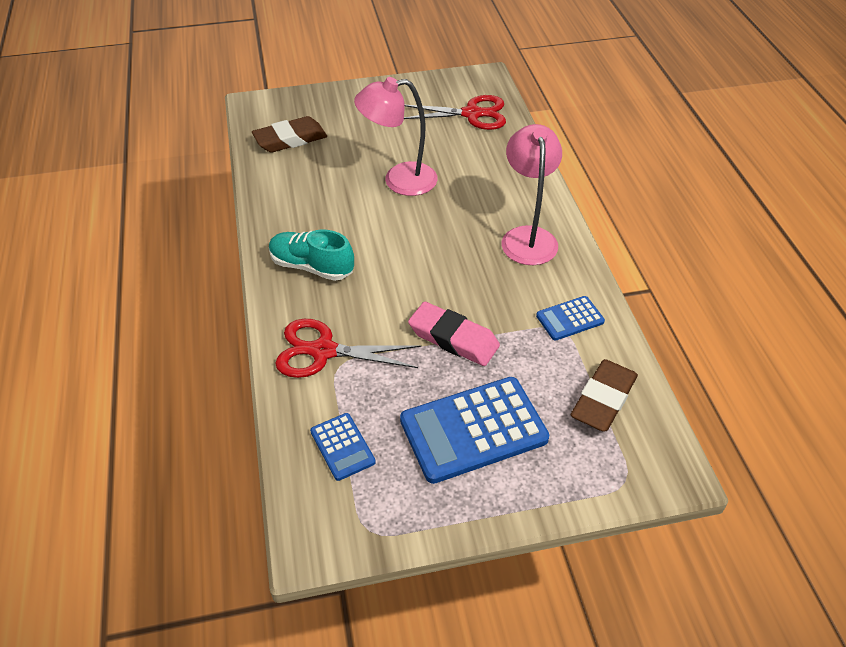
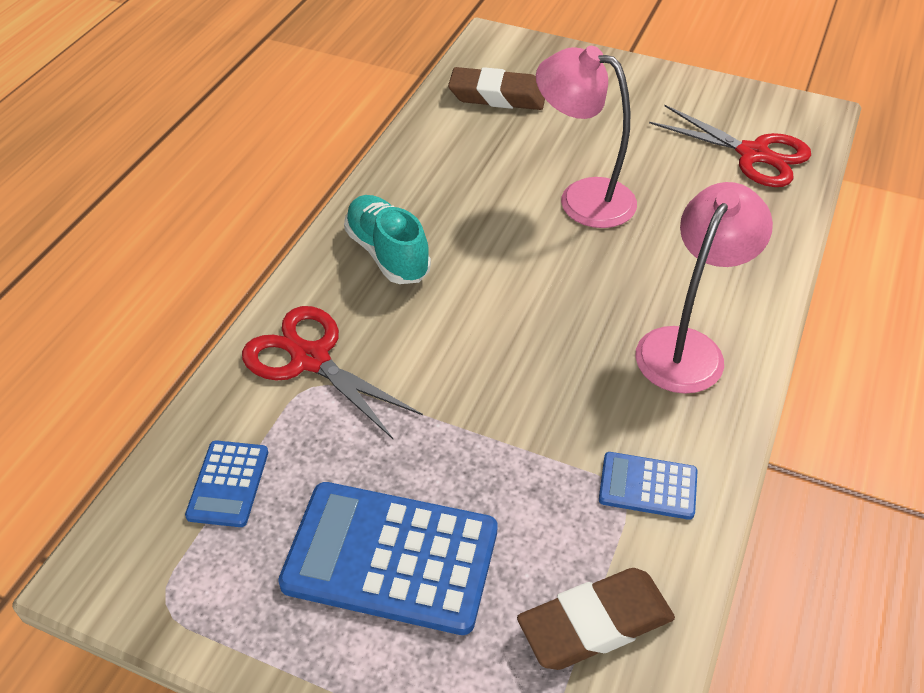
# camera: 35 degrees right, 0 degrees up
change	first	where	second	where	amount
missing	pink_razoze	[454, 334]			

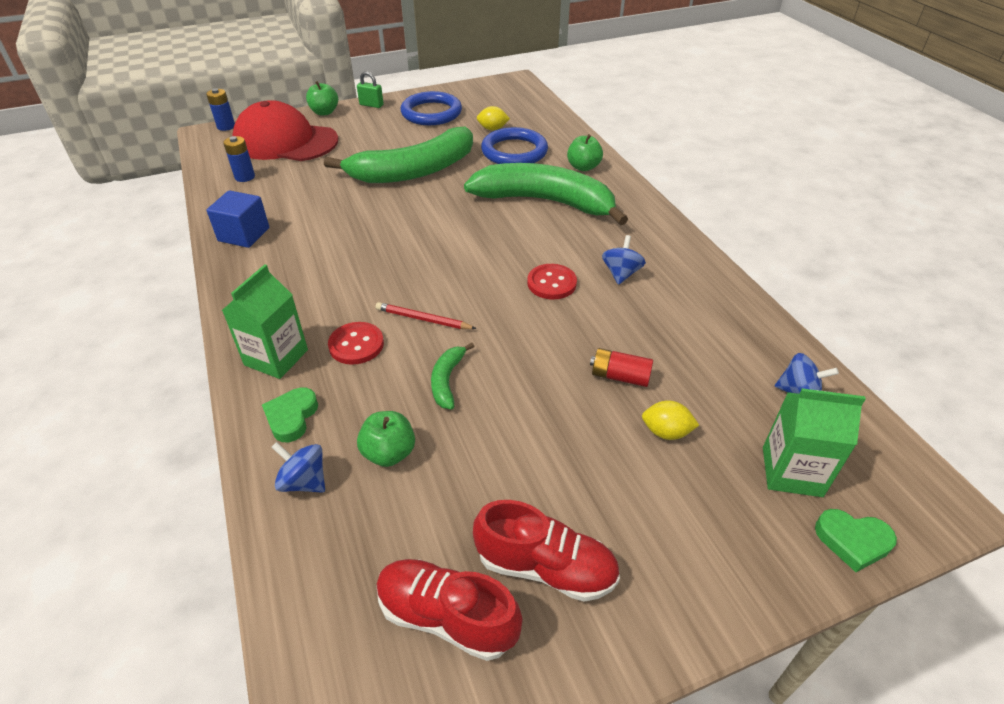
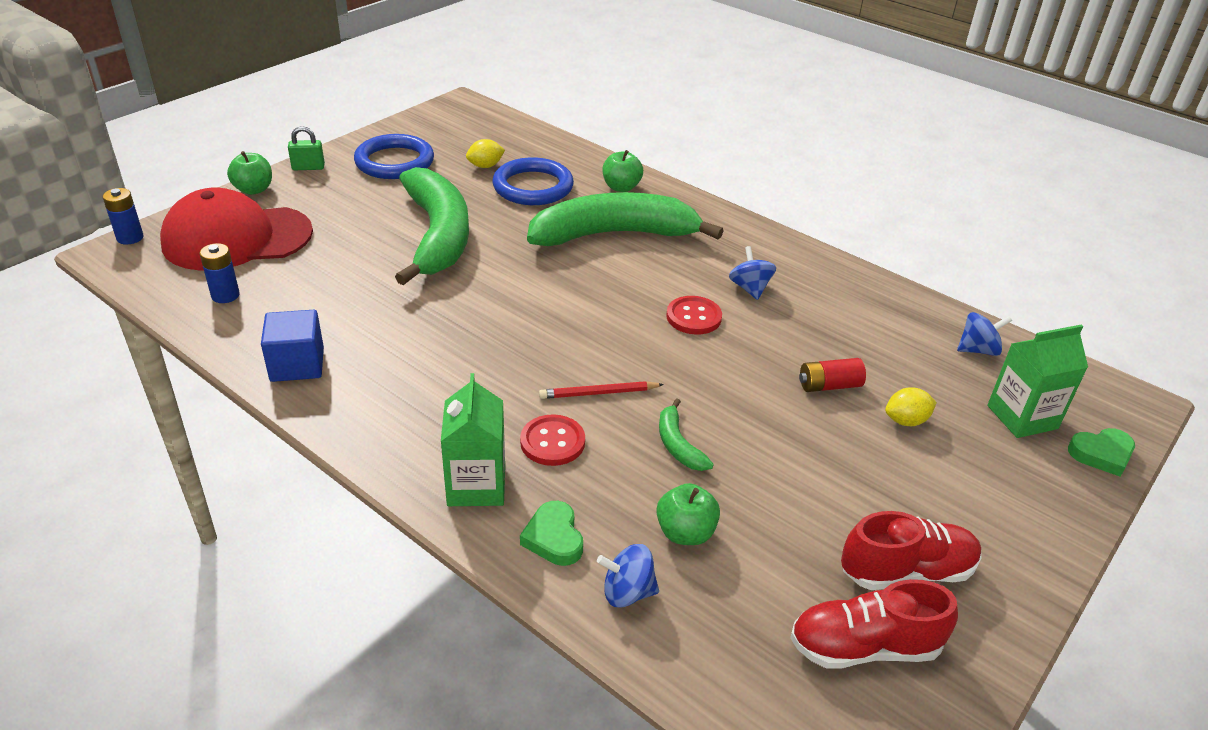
# camera: 30 degrees left, 5 degrees down
change	first	where	second	where	amount
spun	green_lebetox	[398, 155]		[432, 226]	45 degrees counterclockwise

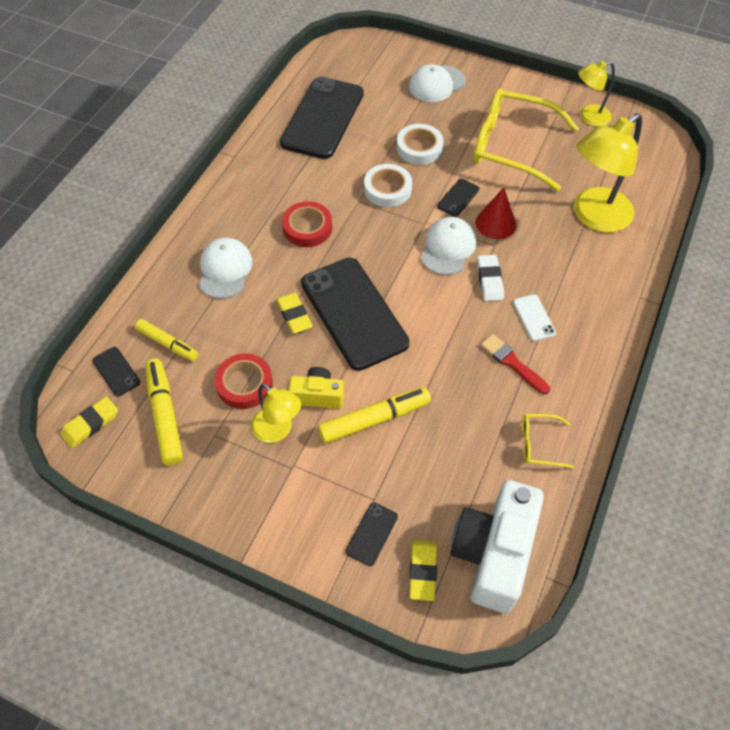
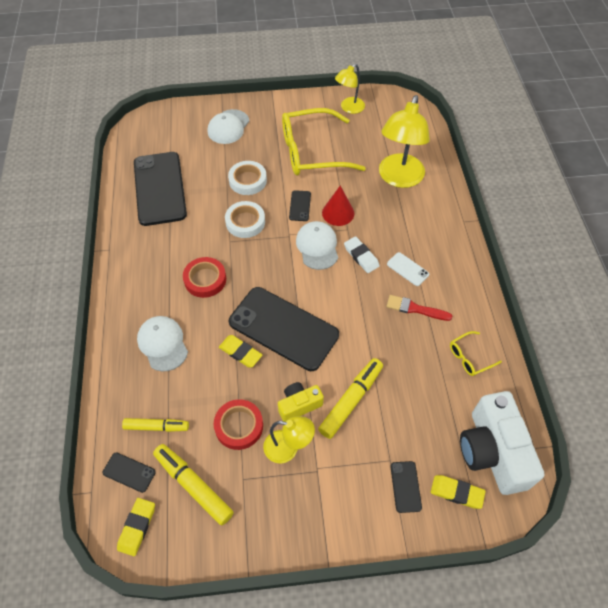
# camera: 30 degrees left, 0 degrees up
change	first	where	second	where	amount
spun	yellow_razoze	[423, 570]		[458, 492]	45 degrees counterclockwise

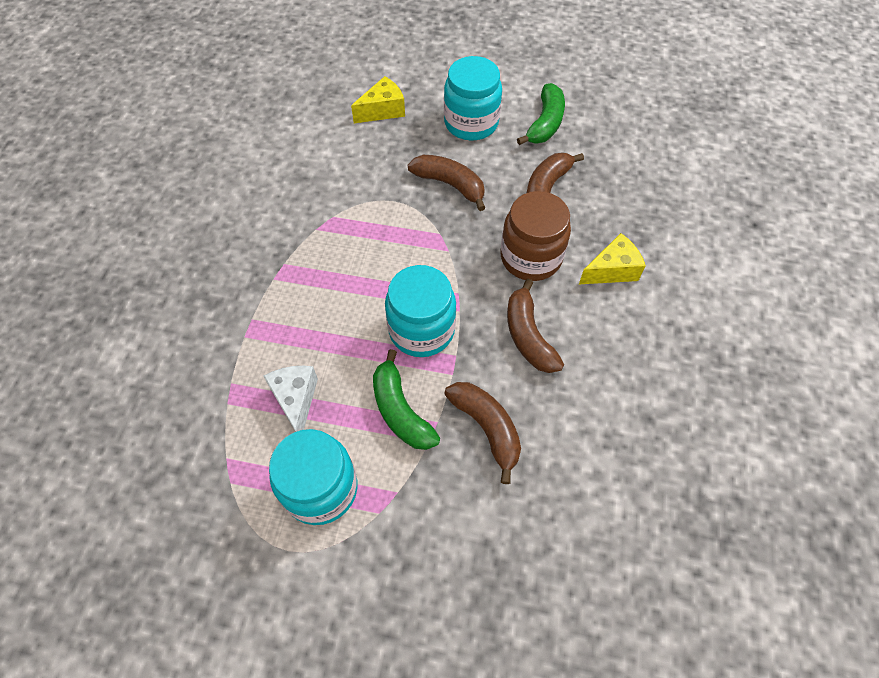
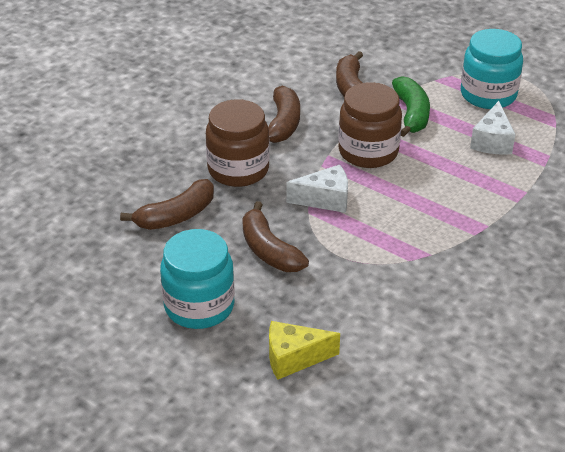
# camera: 155 degrees left, 20 degrees down
change	first	where	second	where	amount
appeared			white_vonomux	[317, 189]	
colour	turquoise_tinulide	[420, 311]	brown_tinulide	[370, 125]	
missing	green_lebetox	[541, 114]			
missing	yellow_vonomux	[612, 258]			

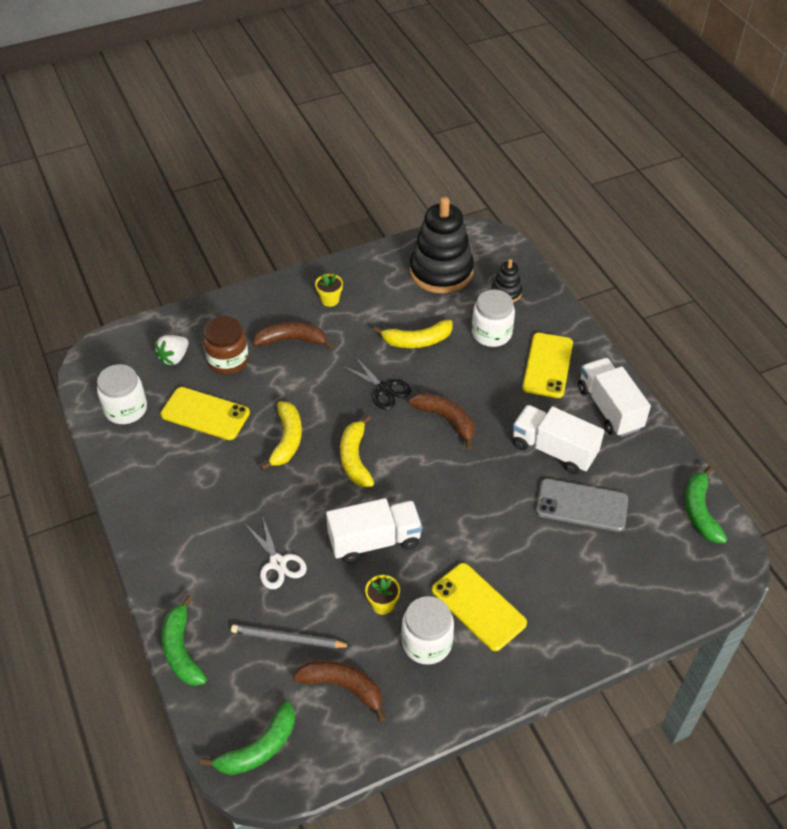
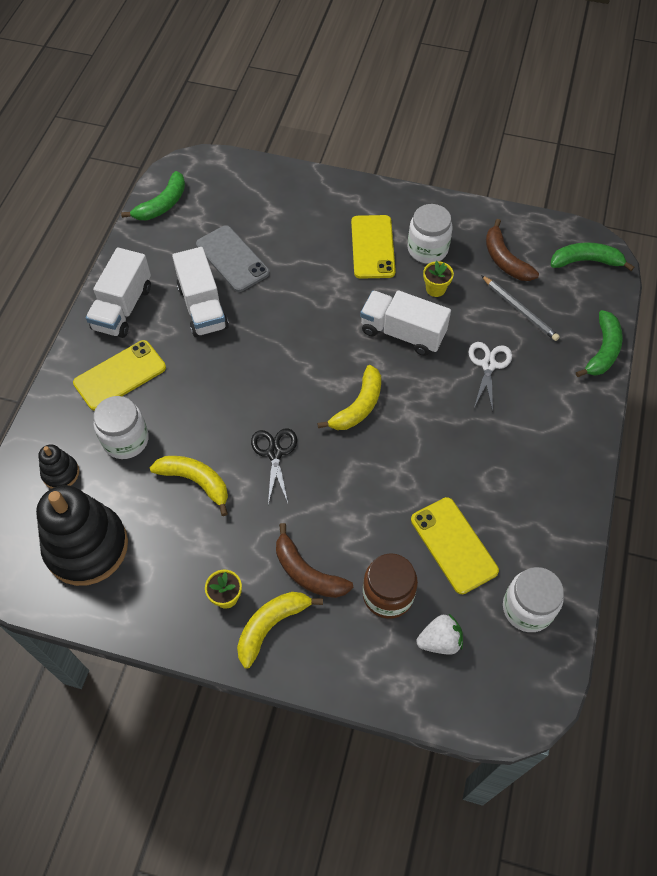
# camera: 140 degrees left, 10 degrees up
change	first	where	second	where	amount
relocated	yellow_lebetox	[281, 436]		[280, 630]	
missing	brown_lebetox	[441, 421]			

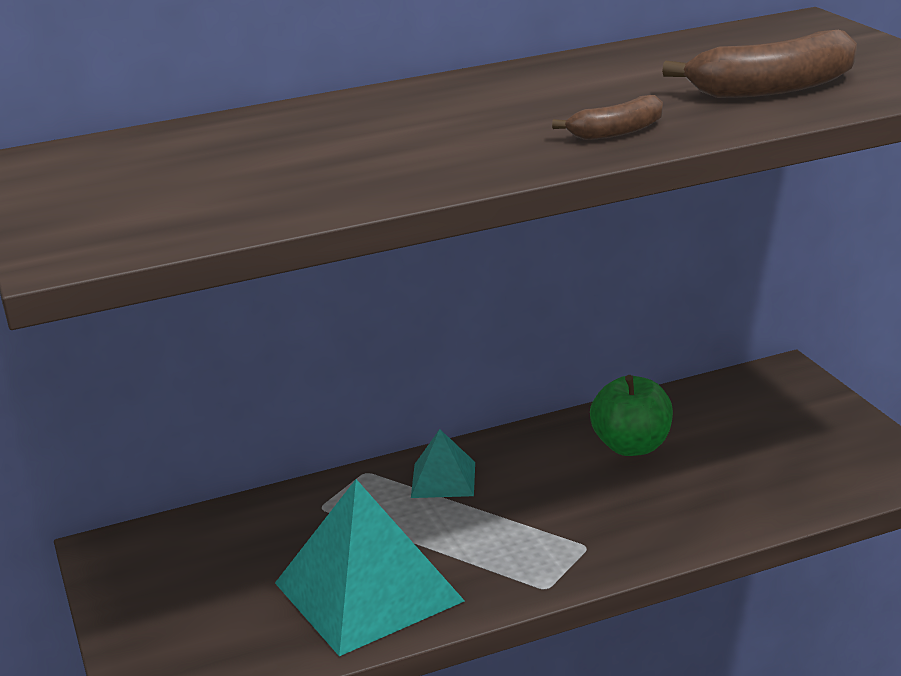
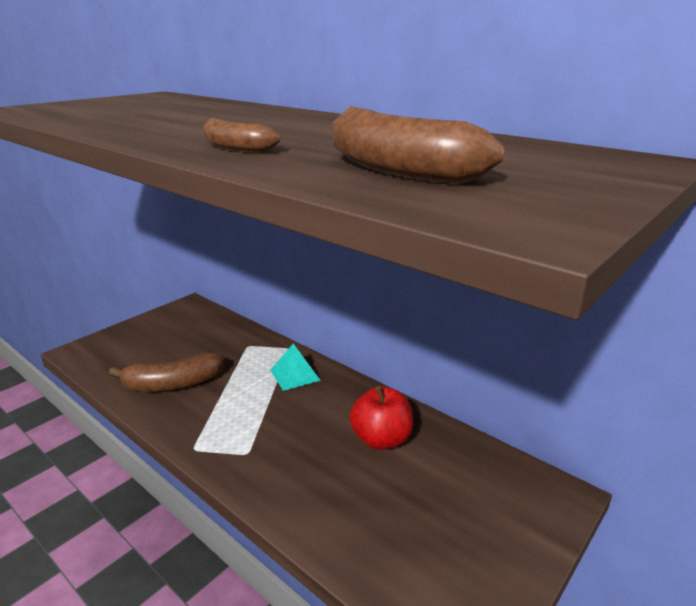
# camera: 60 degrees right, 0 degrees up
change	first	where	second	where	amount
exchanged	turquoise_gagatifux	[370, 567]	brown_lebetox	[167, 372]	
colour	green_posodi	[631, 415]	red_posodi	[381, 418]	

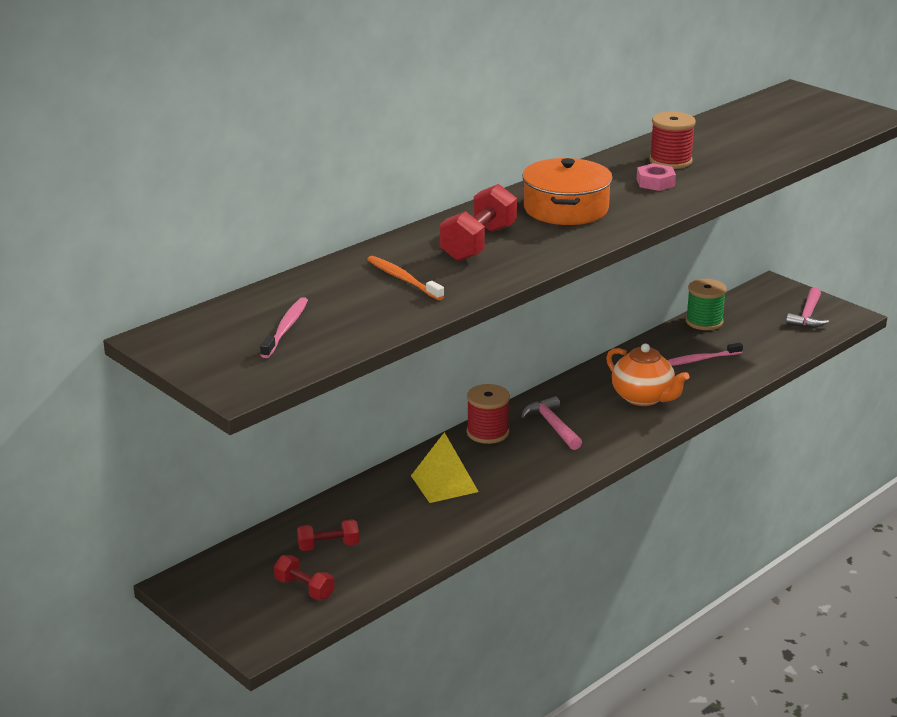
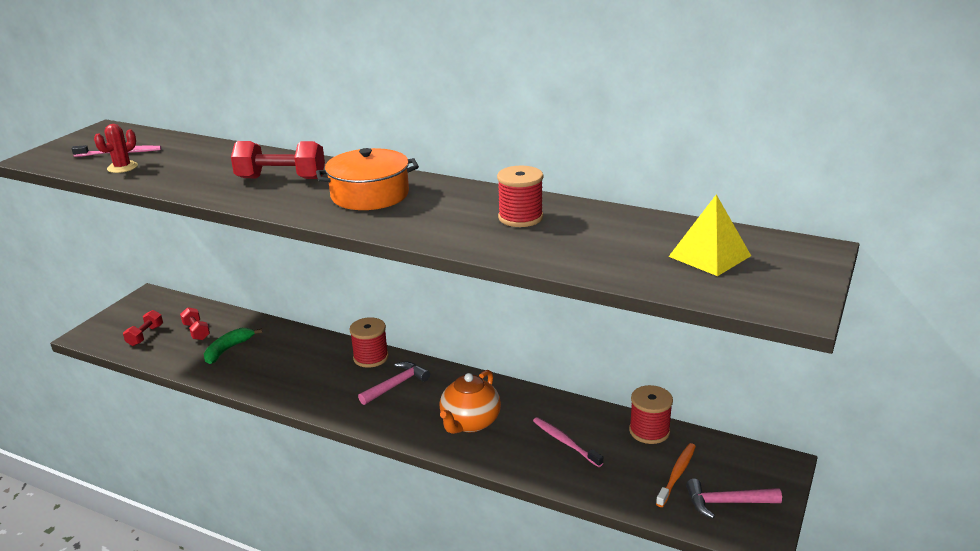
# camera: 70 degrees right, 0 degrees up
change	first	where	second	where	amount
appeared			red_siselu	[116, 148]	
appeared			green_lebetox	[233, 346]	
colour	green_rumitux	[706, 304]	red_rumitux	[651, 414]	
relocated	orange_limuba	[405, 278]		[676, 475]	
relocated	yellow_gagatifux	[445, 467]		[709, 235]	
missing	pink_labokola	[656, 177]			

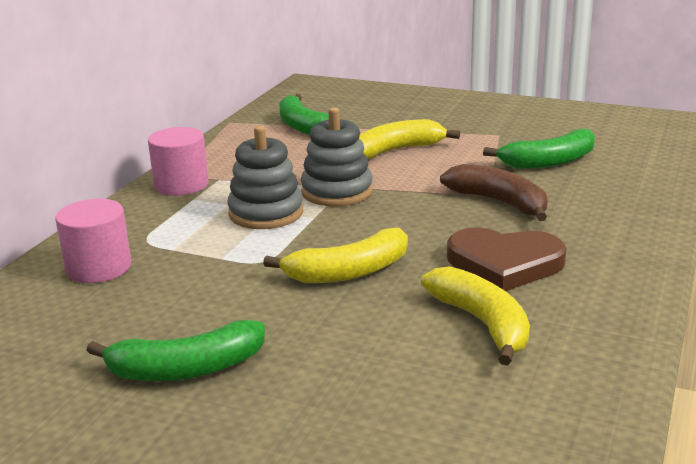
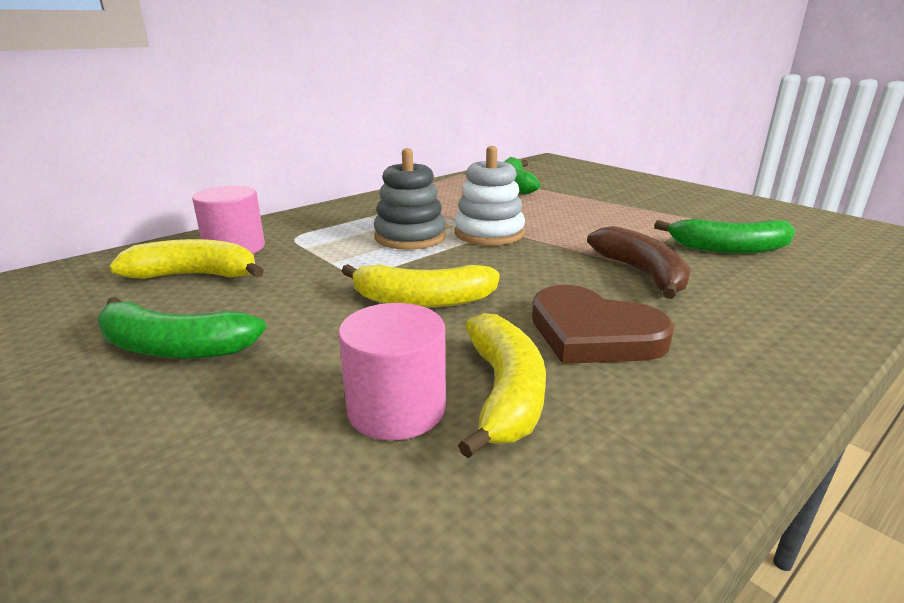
# camera: 25 degrees right, 0 degrees up
change	first	where	second	where	amount
relocated	yellow_lebetox	[409, 139]		[186, 259]	
relocated	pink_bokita	[178, 161]		[392, 371]	
colour	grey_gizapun	[337, 156]	white_gizapun	[490, 195]	

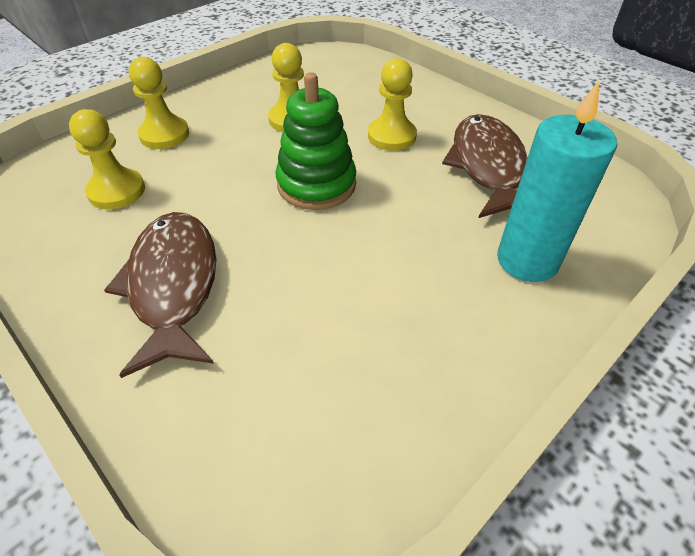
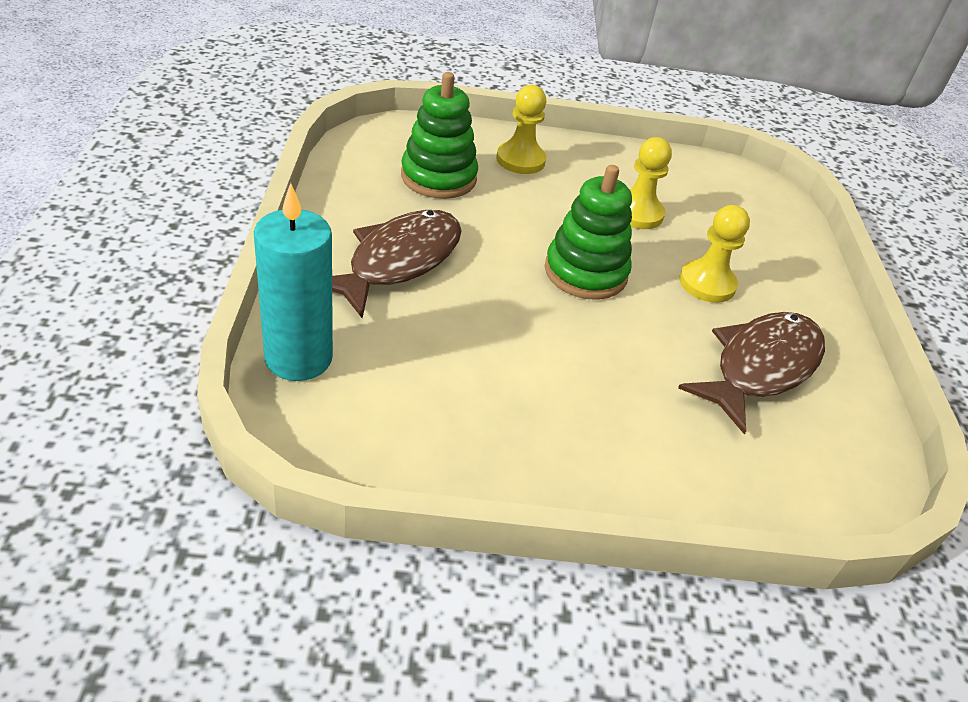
# camera: 40 degrees right, 5 degrees down
change	first	where	second	where	amount
relocated	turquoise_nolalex	[557, 181]		[293, 282]	
exchanged	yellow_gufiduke	[107, 159]	green_gizapun	[439, 135]	

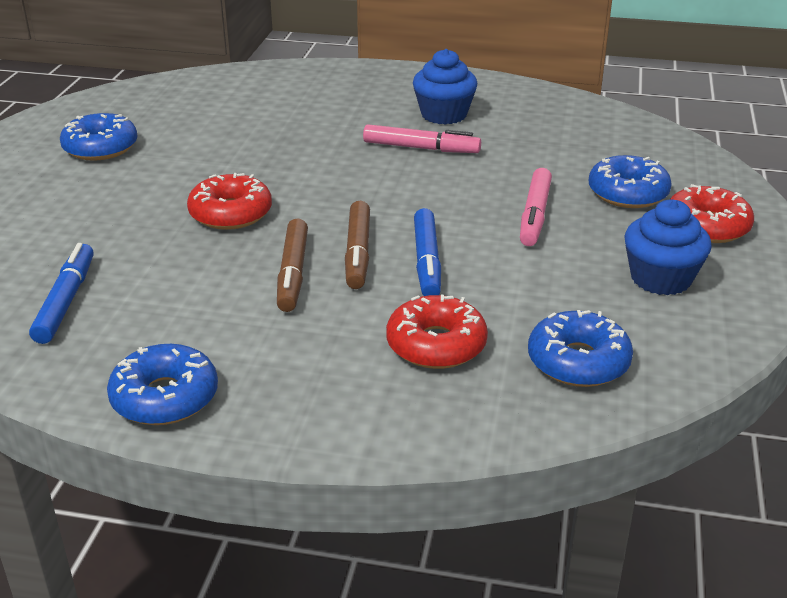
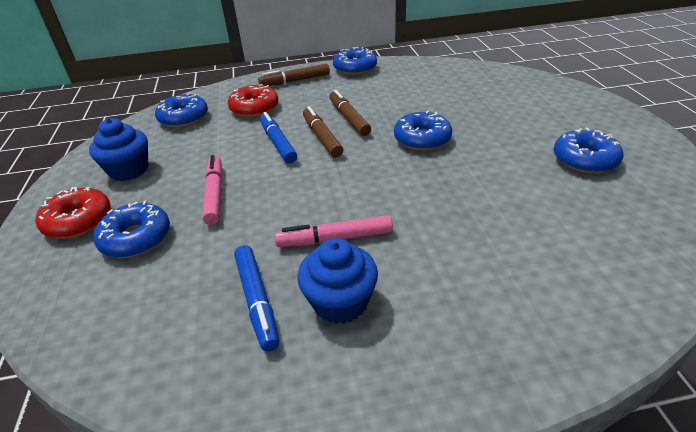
# camera: 160 degrees right, 5 degrees up
change	first	where	second	where	amount
relocated	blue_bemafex	[61, 293]		[256, 298]	
appeared			brown_bemafex	[294, 75]	
colour	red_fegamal	[229, 201]	blue_fegamal	[423, 131]	

